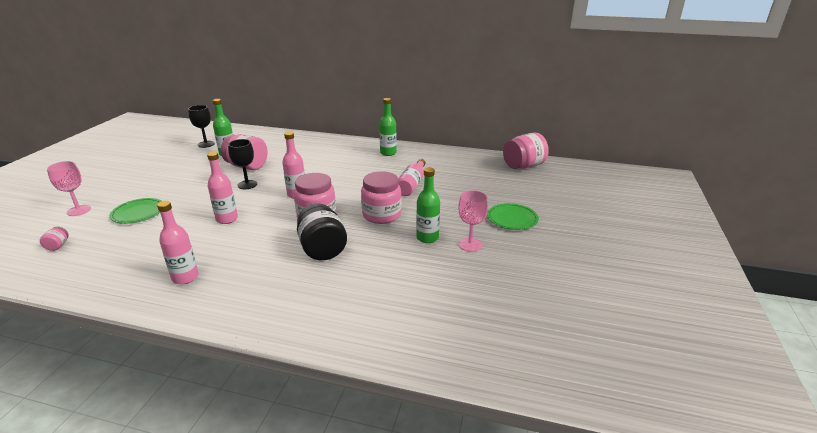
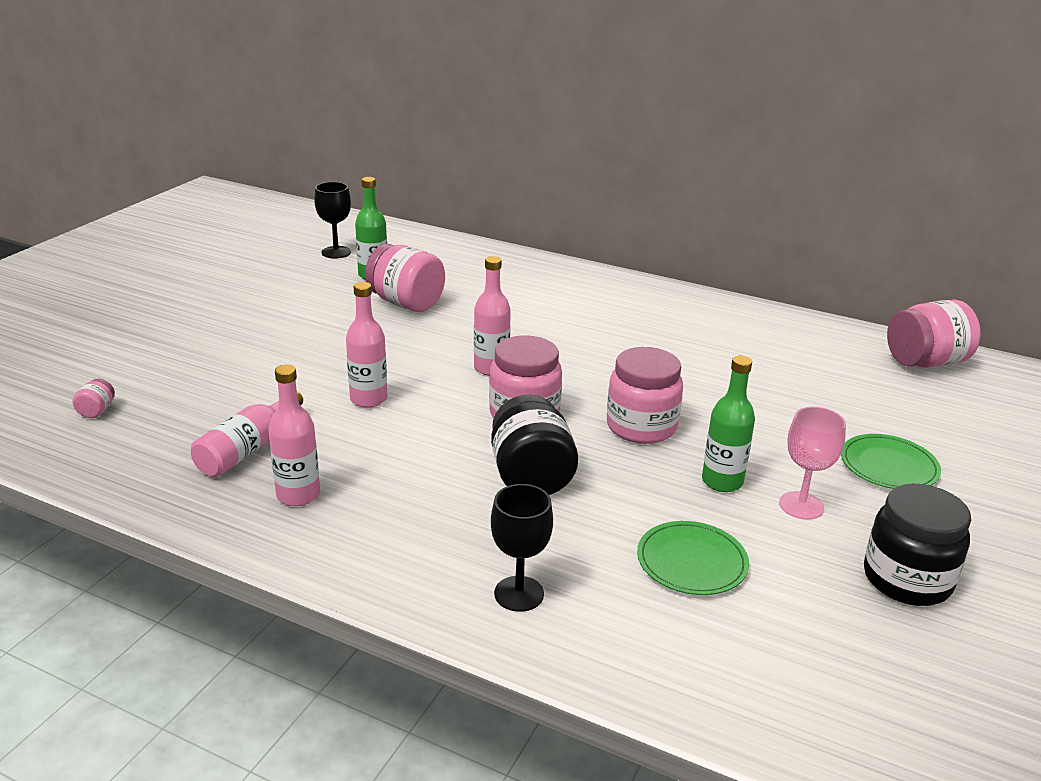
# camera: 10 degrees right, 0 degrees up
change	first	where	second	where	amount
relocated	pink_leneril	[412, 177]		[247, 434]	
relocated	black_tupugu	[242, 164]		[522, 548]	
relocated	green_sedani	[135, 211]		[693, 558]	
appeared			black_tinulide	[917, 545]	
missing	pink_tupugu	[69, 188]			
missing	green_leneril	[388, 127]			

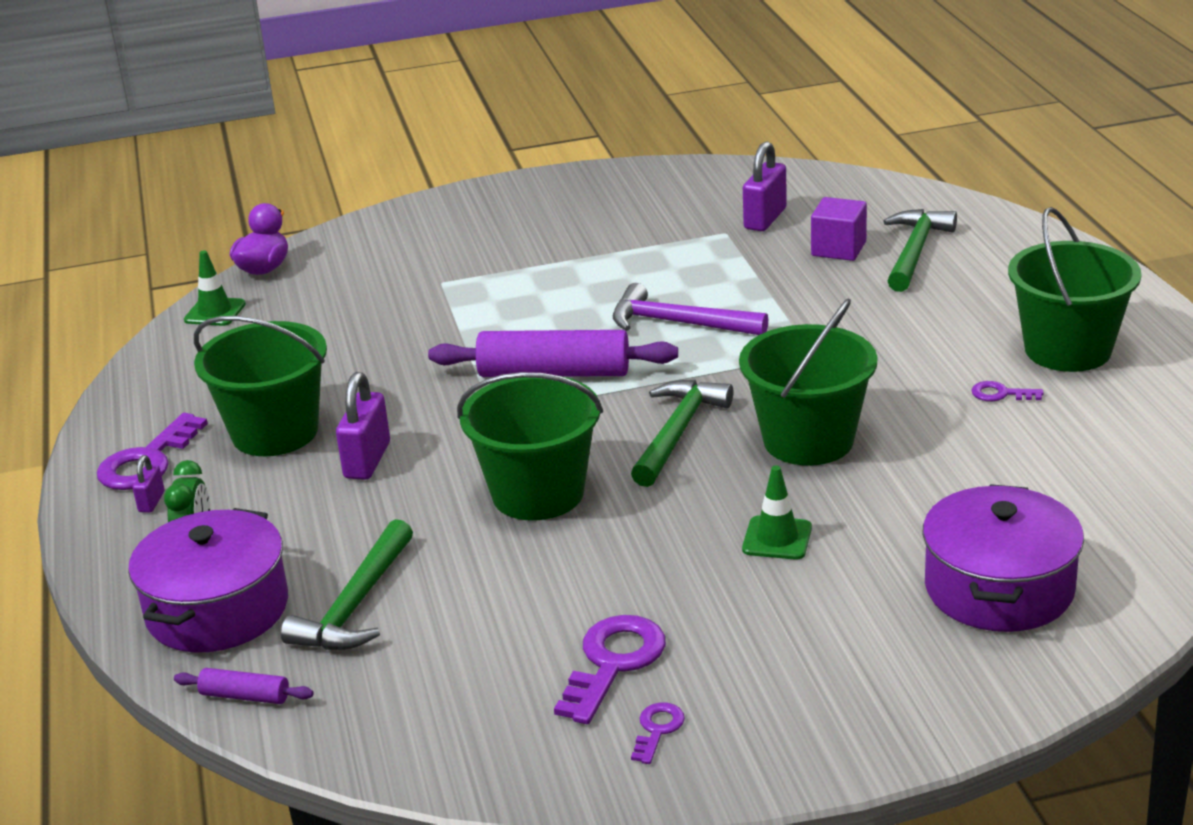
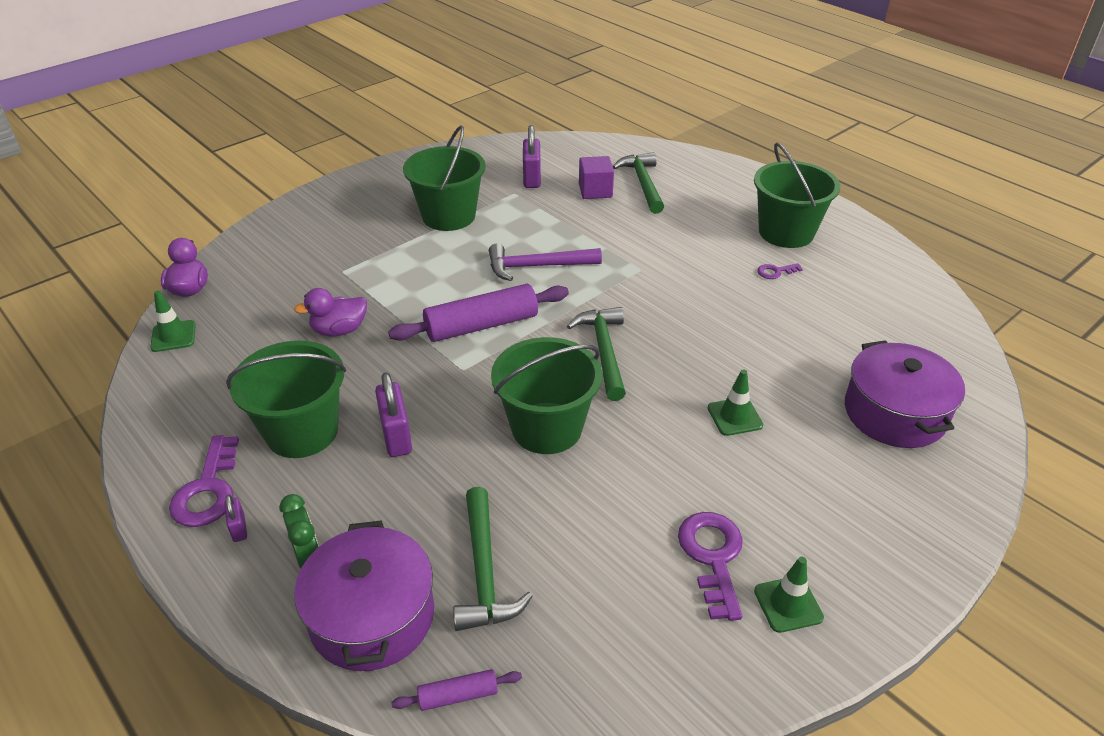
# camera: 30 degrees left, 10 degrees up
change	first	where	second	where	amount
appeared			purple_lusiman	[330, 312]	
relocated	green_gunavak	[808, 382]		[444, 178]	
exchanged	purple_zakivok	[658, 733]	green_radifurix	[789, 595]	

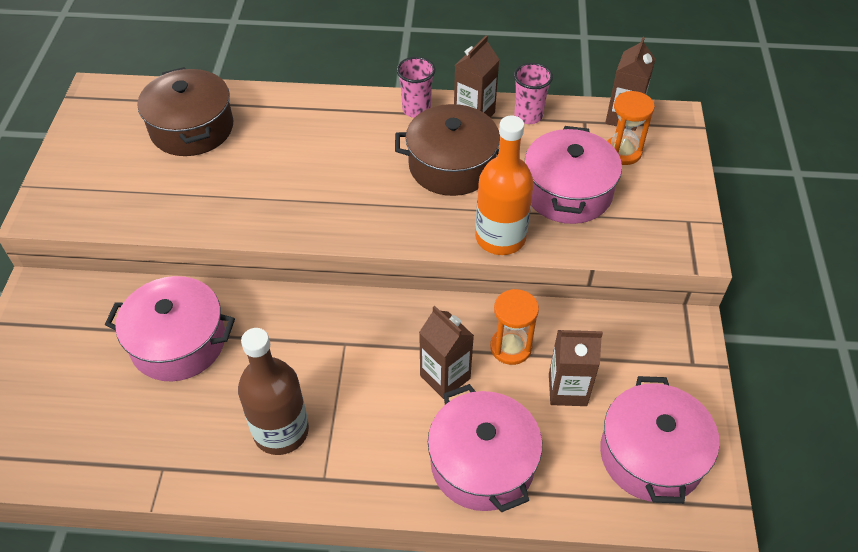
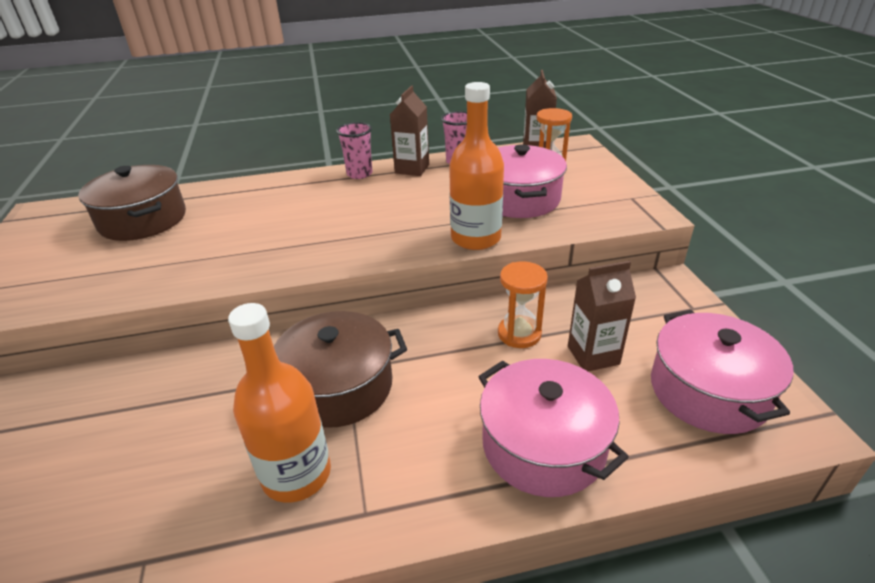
# camera: 15 degrees left, 15 degrees down
change	first	where	second	where	amount
colour	brown_leneril	[273, 391]	orange_leneril	[279, 403]	
relocated	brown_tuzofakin	[447, 150]		[340, 369]	
missing	pink_tuzofakin	[170, 328]			
missing	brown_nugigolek	[446, 352]			

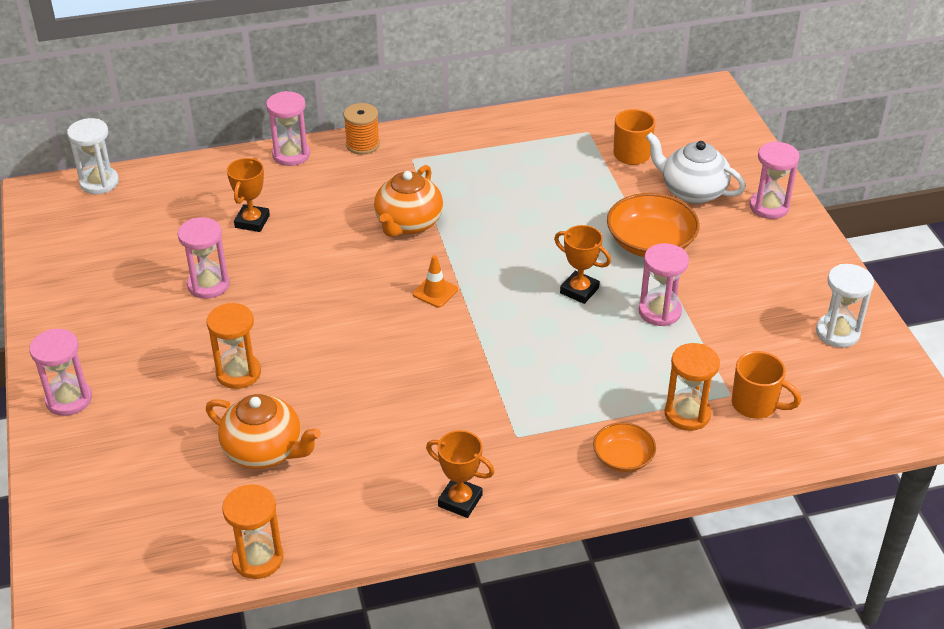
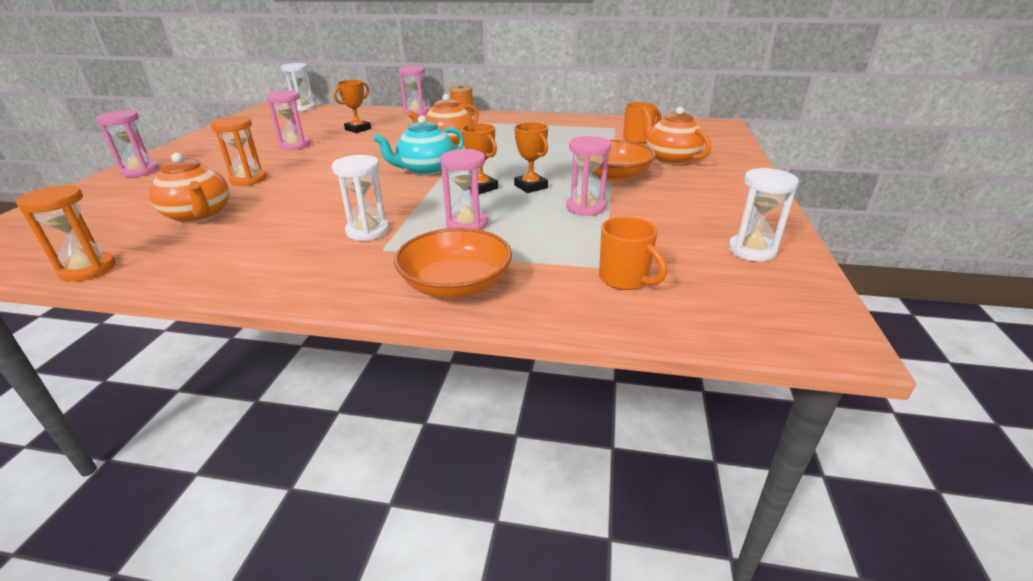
# camera: 25 degrees right, 10 degrees down
change	first	where	second	where	amount
appeared			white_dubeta	[360, 198]	
exchanged	orange_radifurix	[435, 281]	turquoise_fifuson	[418, 146]	
size	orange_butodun	[624, 447]		[453, 263]	x1.72
relocated	pink_dubeta	[774, 180]		[464, 189]	
relocated	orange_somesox	[460, 474]		[479, 158]	
colour	white_fifuson	[696, 168]	orange_fifuson	[676, 135]	
missing	orange_dubeta	[692, 387]			

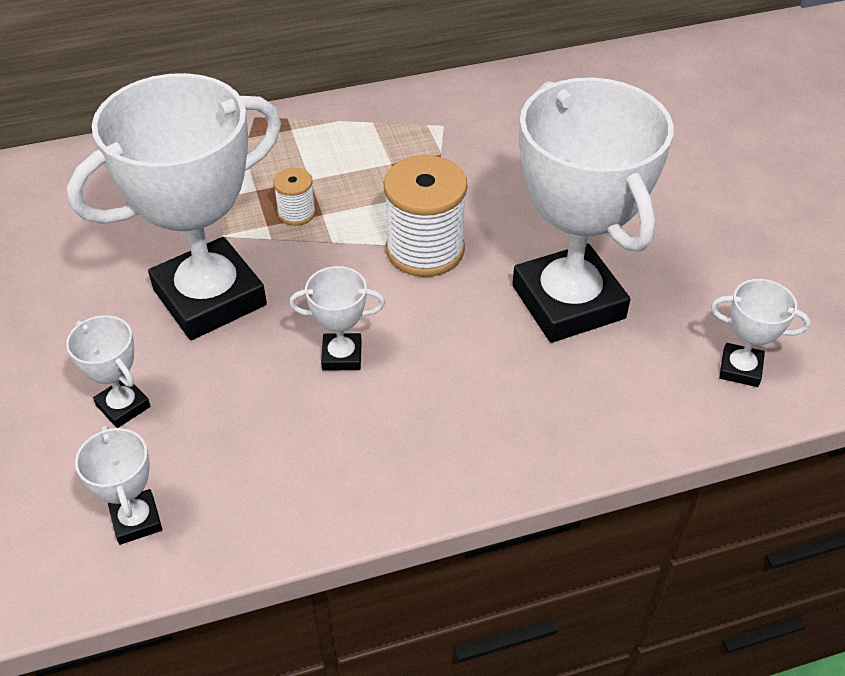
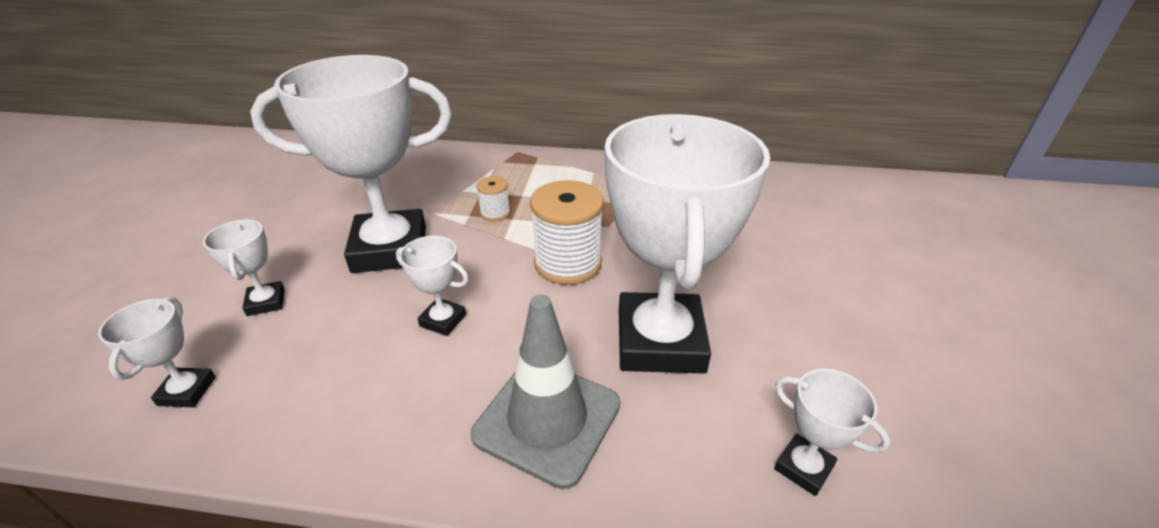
# camera: 25 degrees right, 10 degrees down
change	first	where	second	where	amount
appeared			grey_radifurix	[545, 391]	

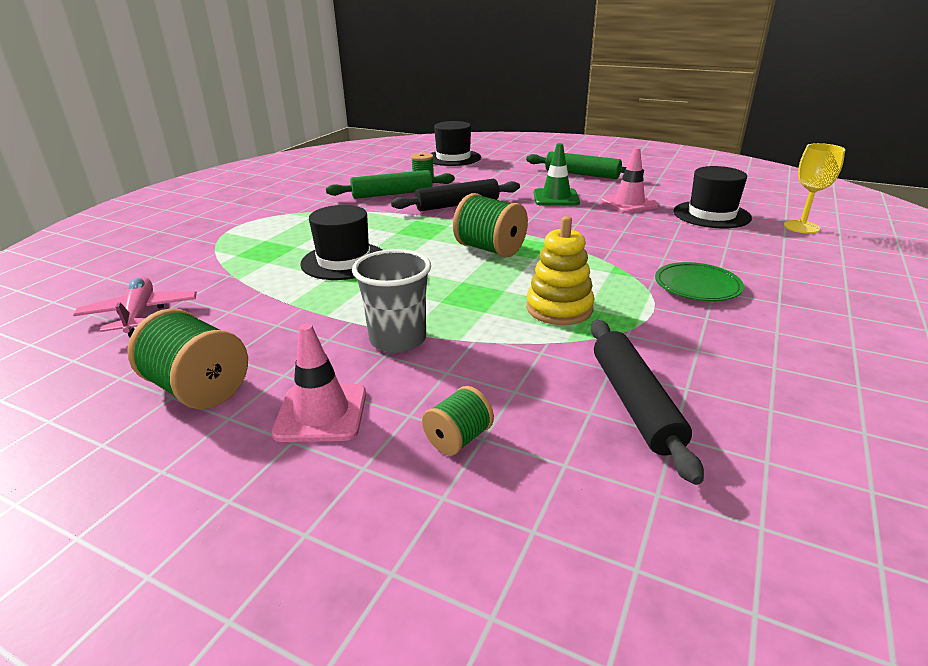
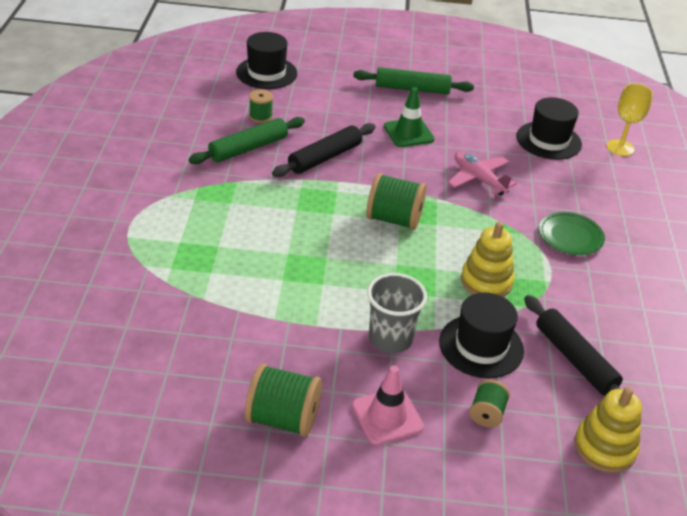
# camera: 25 degrees left, 10 degrees up
change	first	where	second	where	amount
relocated	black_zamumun	[341, 242]		[481, 335]	
relocated	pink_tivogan	[135, 307]		[482, 173]	
appeared			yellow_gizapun	[608, 430]	
missing	pink_radifurix	[629, 180]			

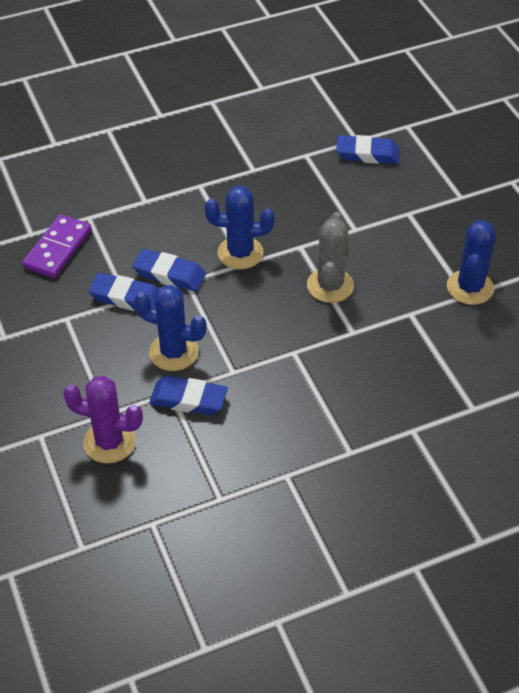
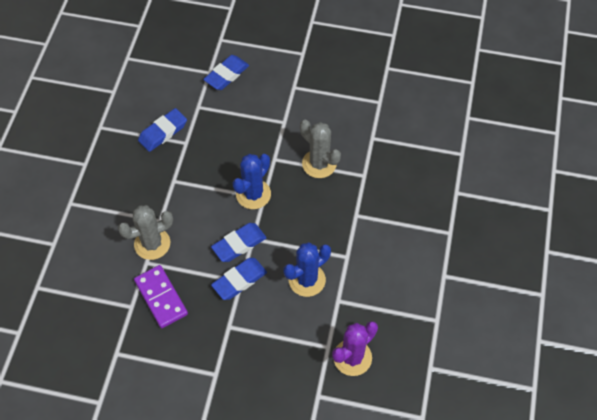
# camera: 55 degrees left, 10 degrees up
change	first	where	second	where	amount
appeared			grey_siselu	[145, 232]	
relocated	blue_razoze	[188, 395]		[162, 130]	
missing	blue_siselu	[471, 262]			

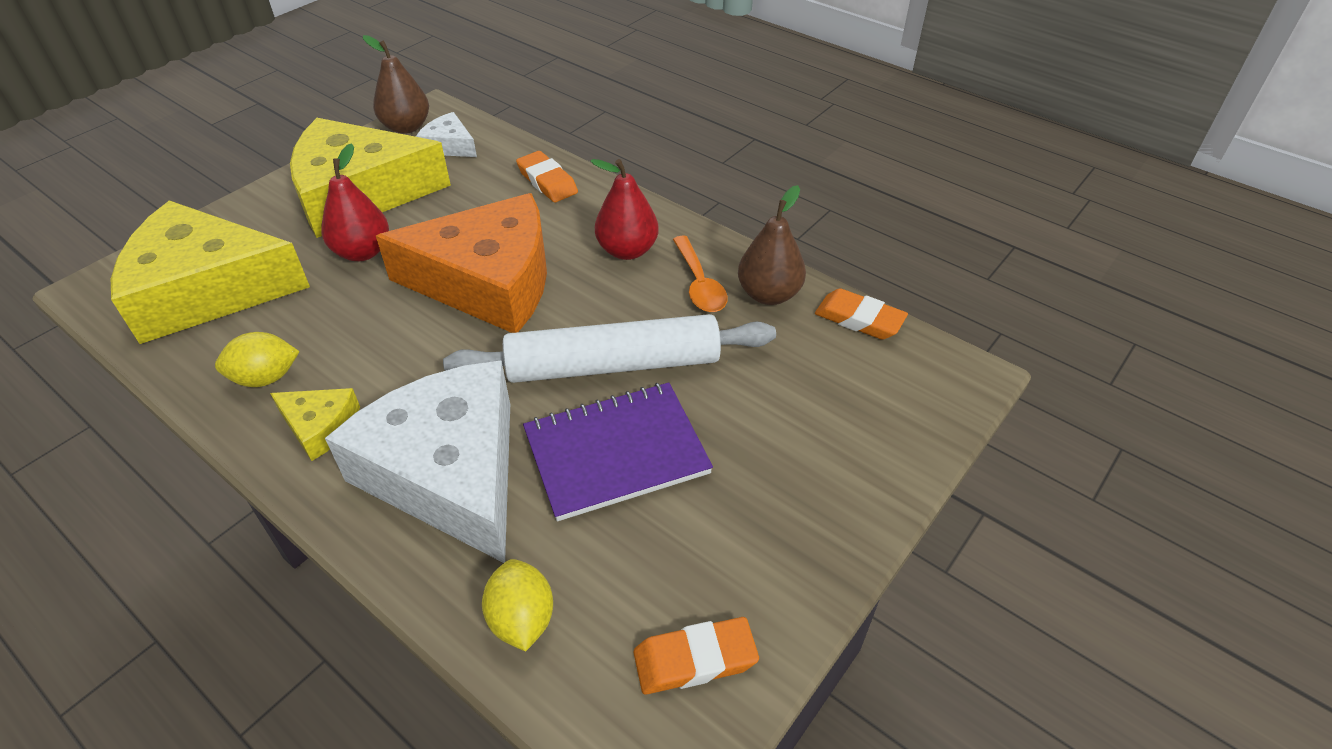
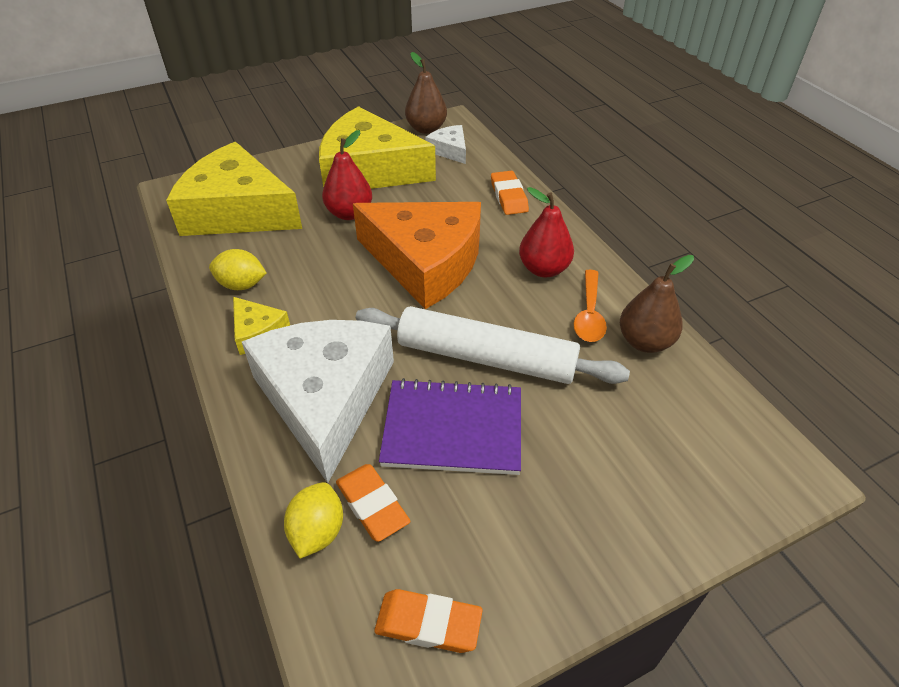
# camera: 25 degrees right, 0 degrees up
change	first	where	second	where	amount
relocated	orange_razoze	[861, 313]		[373, 503]	

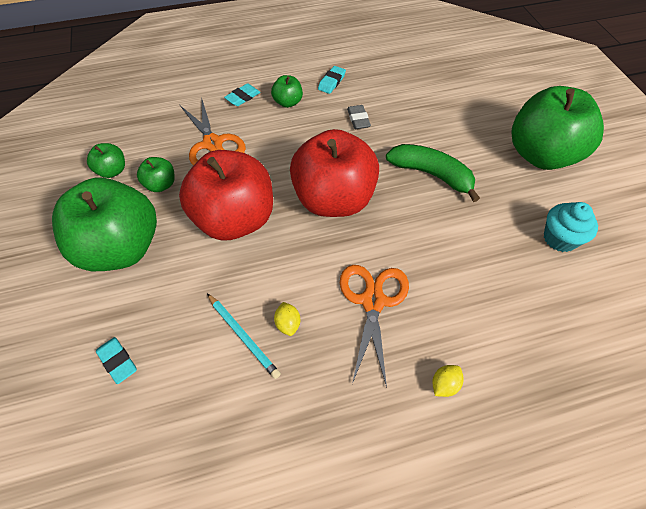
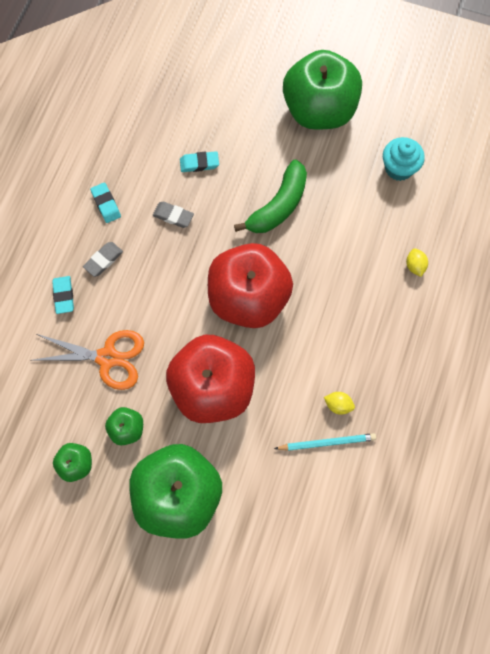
# camera: 55 degrees left, 15 degrees up
change	first	where	second	where	amount
exchanged	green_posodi	[287, 91]	grey_razoze	[103, 259]	
relocated	turquoise_razoze	[116, 360]		[199, 161]	
spun	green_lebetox	[433, 173]		[270, 196]	150 degrees clockwise
relocated	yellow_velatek	[447, 381]		[417, 262]	
missing	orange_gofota	[374, 326]			

